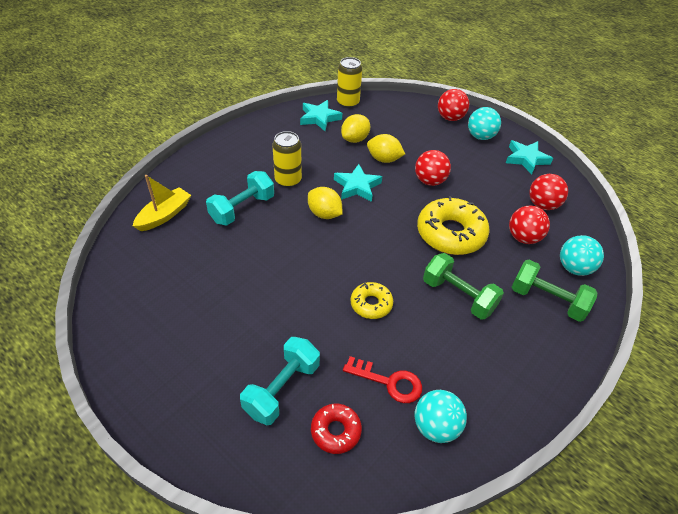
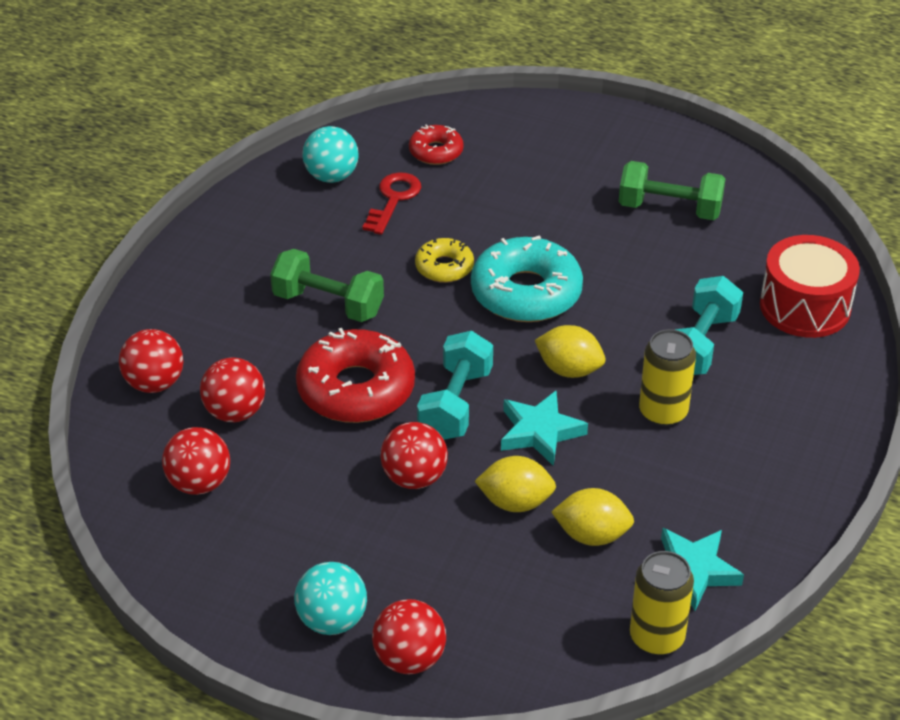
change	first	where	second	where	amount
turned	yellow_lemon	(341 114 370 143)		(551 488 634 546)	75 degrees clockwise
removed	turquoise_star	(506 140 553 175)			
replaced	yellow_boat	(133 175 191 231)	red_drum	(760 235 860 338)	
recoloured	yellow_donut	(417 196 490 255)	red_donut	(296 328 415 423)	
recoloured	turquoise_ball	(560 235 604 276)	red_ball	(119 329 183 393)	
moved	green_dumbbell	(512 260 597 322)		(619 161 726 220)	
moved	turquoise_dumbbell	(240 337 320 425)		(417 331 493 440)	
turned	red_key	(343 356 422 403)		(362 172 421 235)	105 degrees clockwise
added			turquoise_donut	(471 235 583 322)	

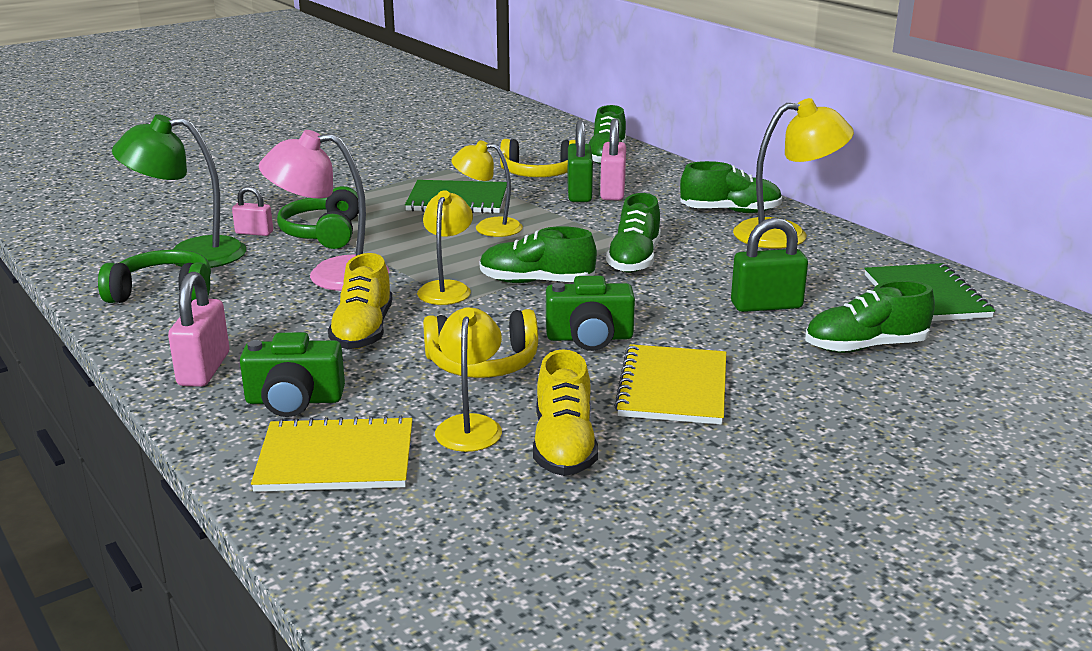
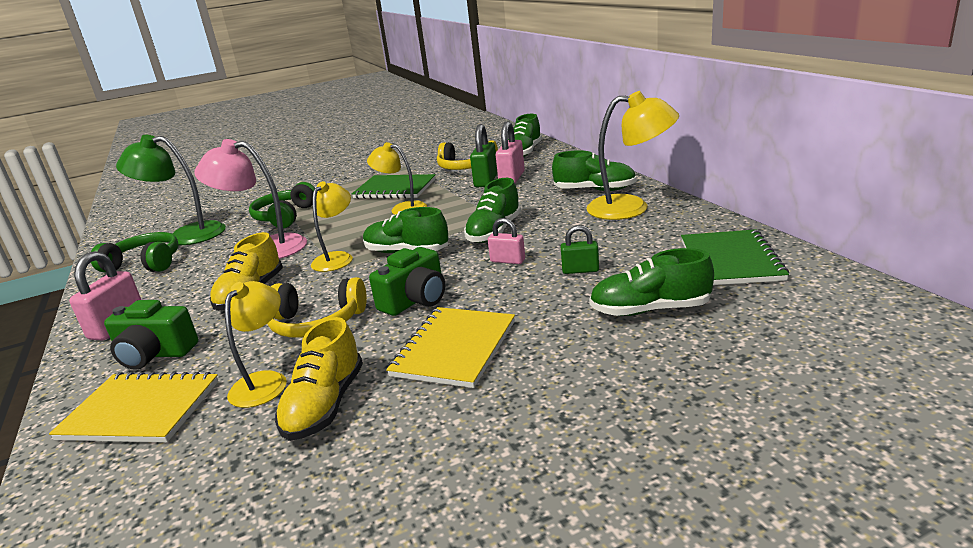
change	first	where	second	where	amount
moved	pink_padlock	(232 186 273 236)		(488 218 525 264)	
resized	green_padlock	(731 218 808 312)		(561 225 599 274)	x0.61
turned	green_camera	(546 276 635 351)		(369 247 445 316)	60 degrees counterclockwise

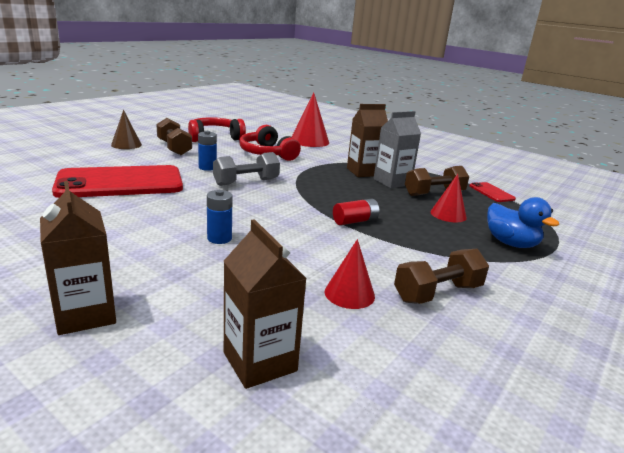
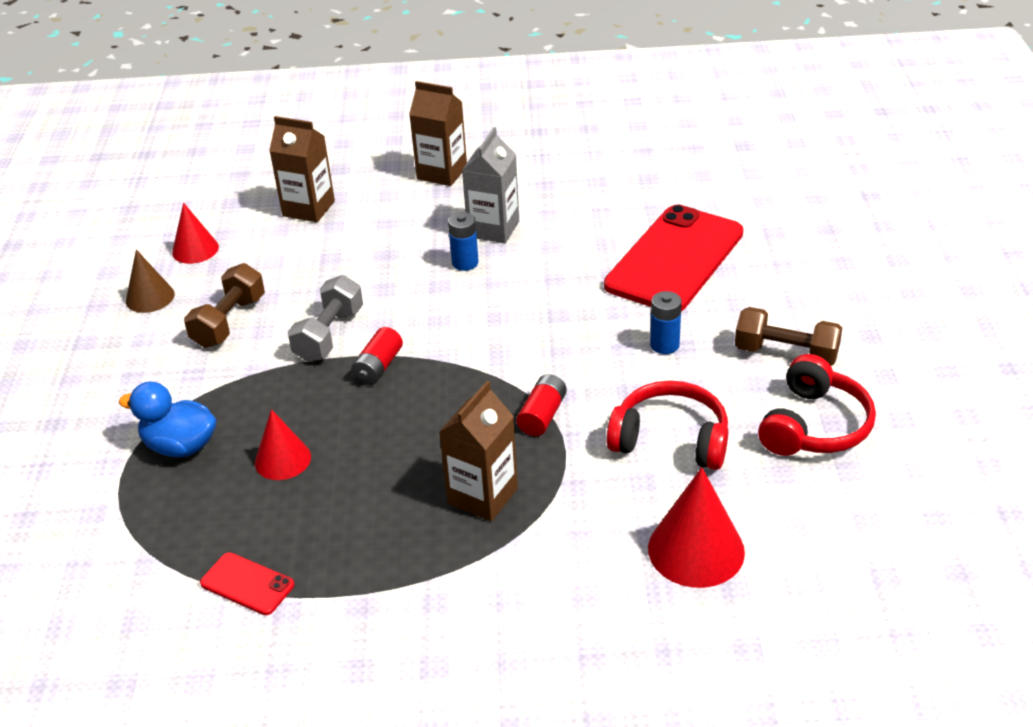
change	first	where	second	where	amount
moved	brown_cone	(111 110 142 149)		(126 249 175 313)	
moved	grey_carton	(374 111 421 188)		(462 127 519 243)	
moved	grey_dumbbell	(213 152 280 186)		(288 275 363 362)	
removed	brown_dumbbell	(405 166 469 196)			
moved	red_cone	(325 239 375 309)		(172 202 219 264)	
added			red_battery	(516 374 567 436)	

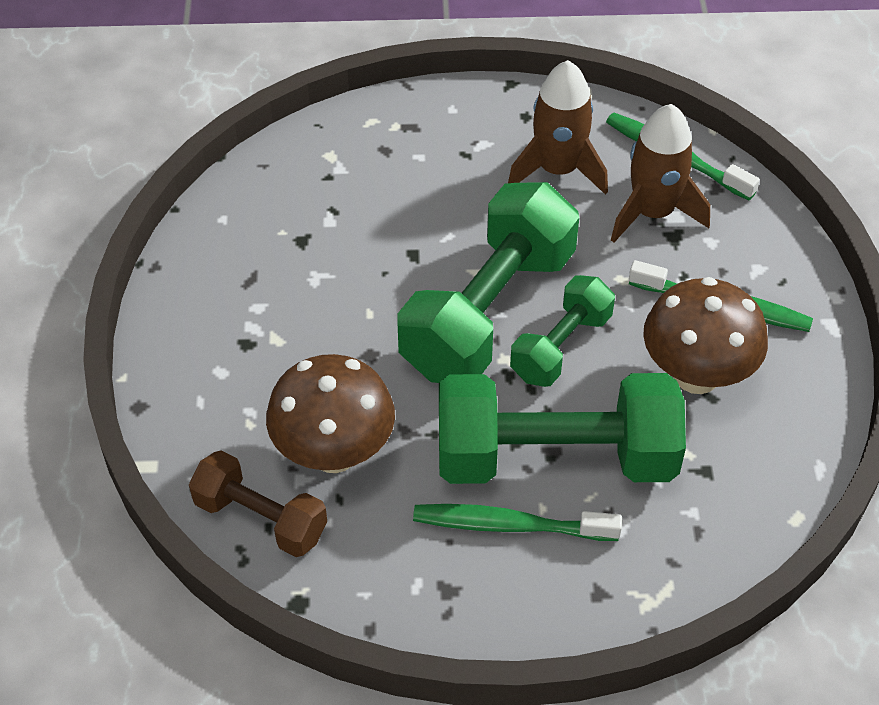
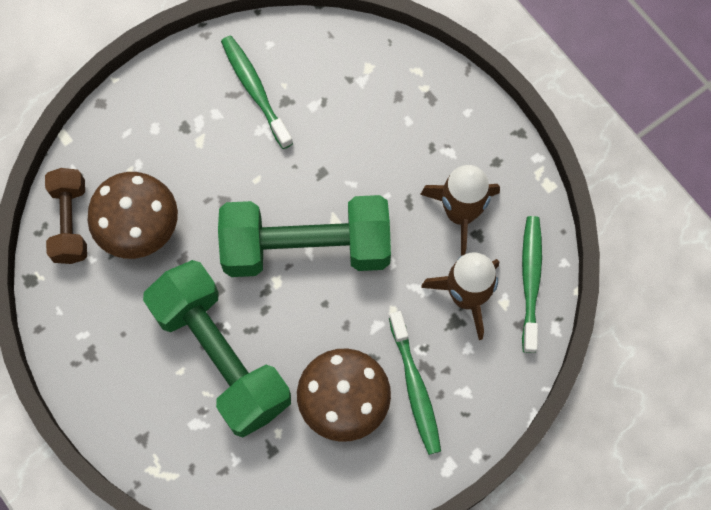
change	first	where	second	where	amount
removed	green_dumbbell	(510 275 615 387)			
moved	green_toothbrush	(413 504 622 541)		(221 36 293 149)	

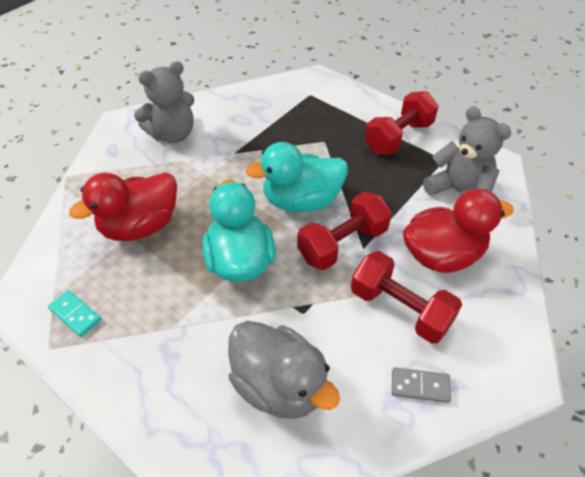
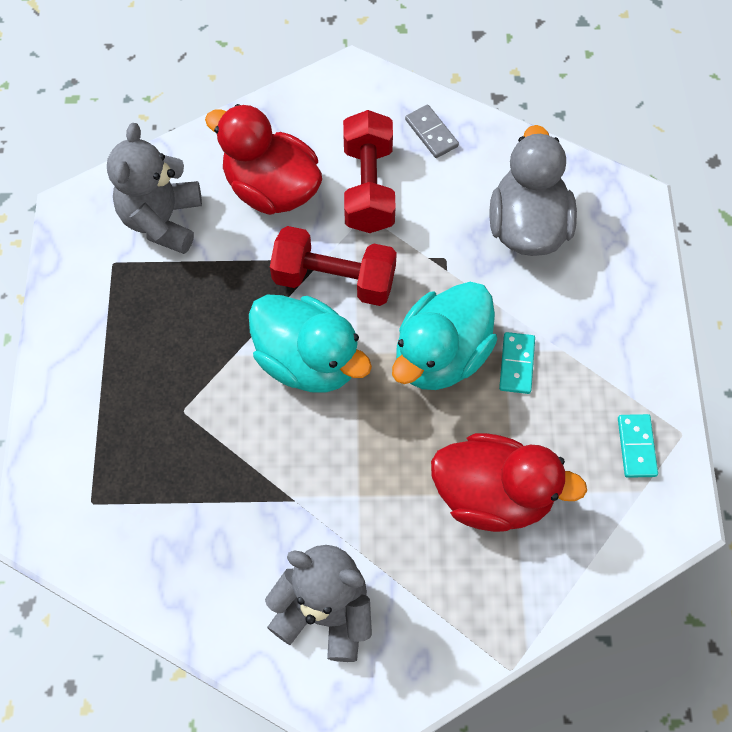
change	first	where	second	where	amount
removed	red_dumbbell	(365 91 439 155)			
added			turquoise_domino	(499 332 535 394)	

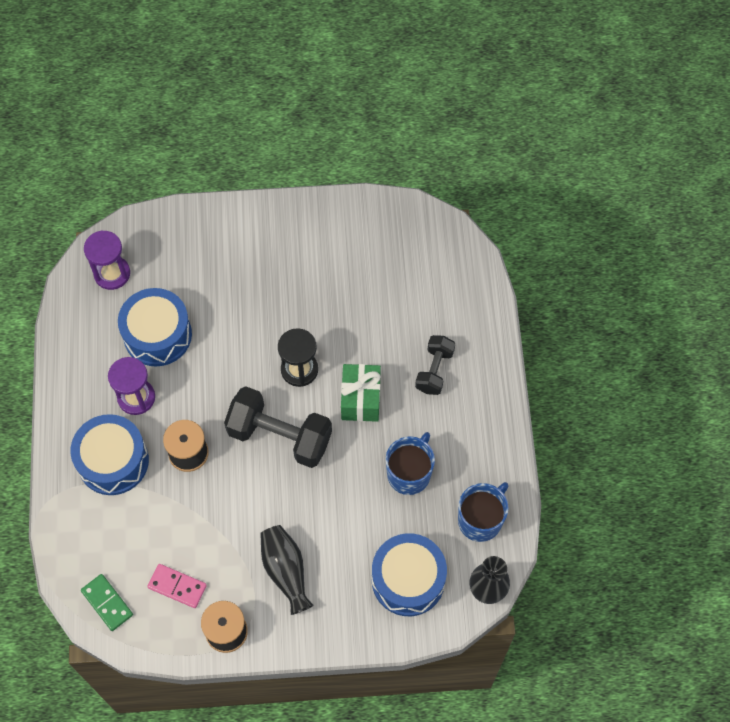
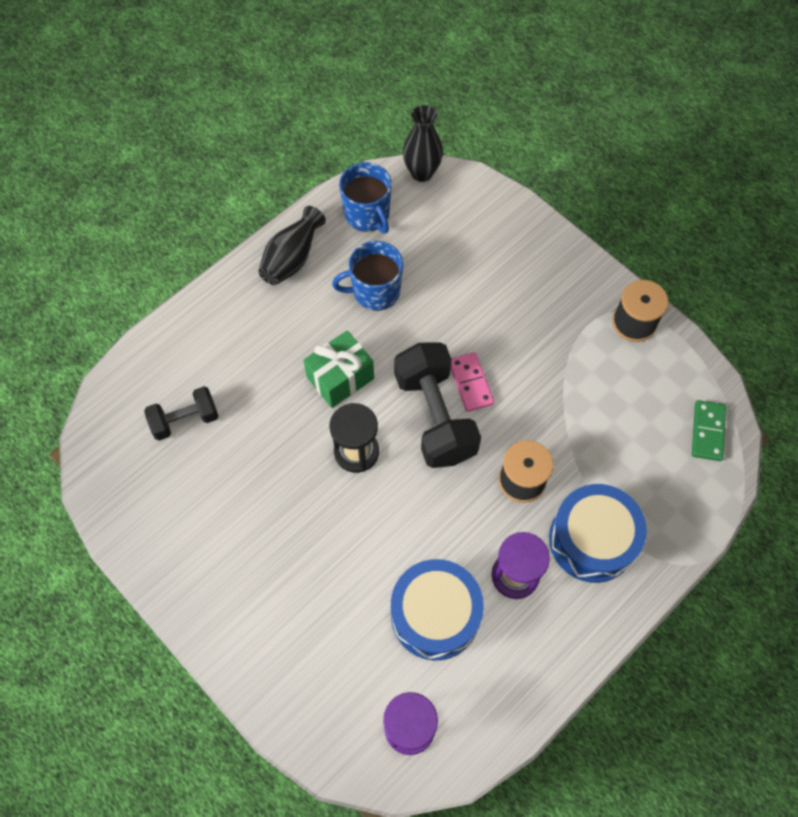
change	first	where	second	where	amount
moved	black_dumbbell	(415 335 455 395)		(144 386 219 441)	
turned	blue_mug	(458 482 509 542)		(339 162 392 233)	120 degrees counterclockwise
moved	black_vase	(260 525 314 615)		(258 206 326 285)	
removed	blue_drum	(372 533 447 616)			
moved	pink_domino	(147 564 207 608)		(451 352 494 412)	

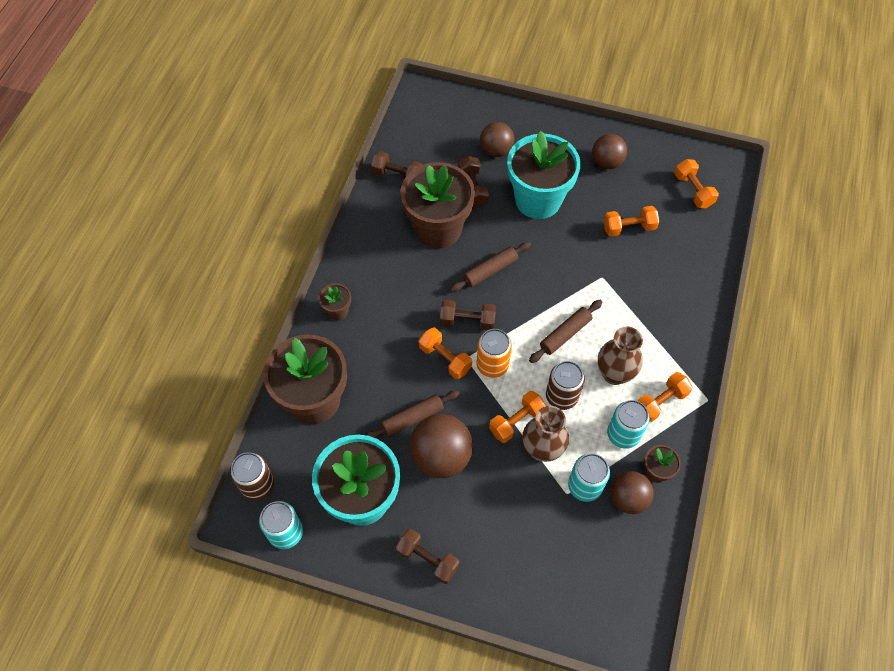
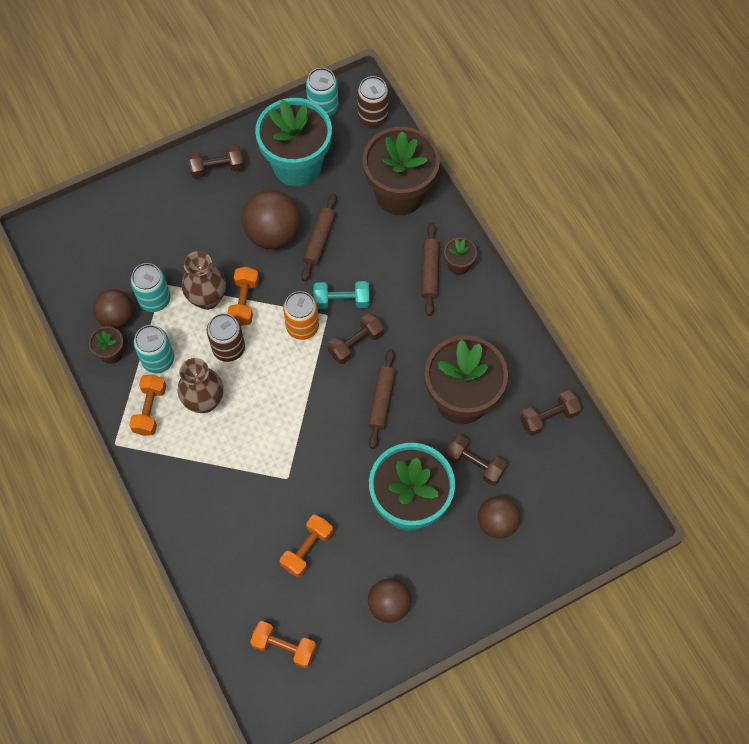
change	first	where	second	where	amount
moved	brown_rolling_pin	(529 300 602 363)		(421 223 440 316)	
recoloured	orange_dumbbell	(419 328 472 379)	turquoise_dumbbell	(314 281 370 309)	

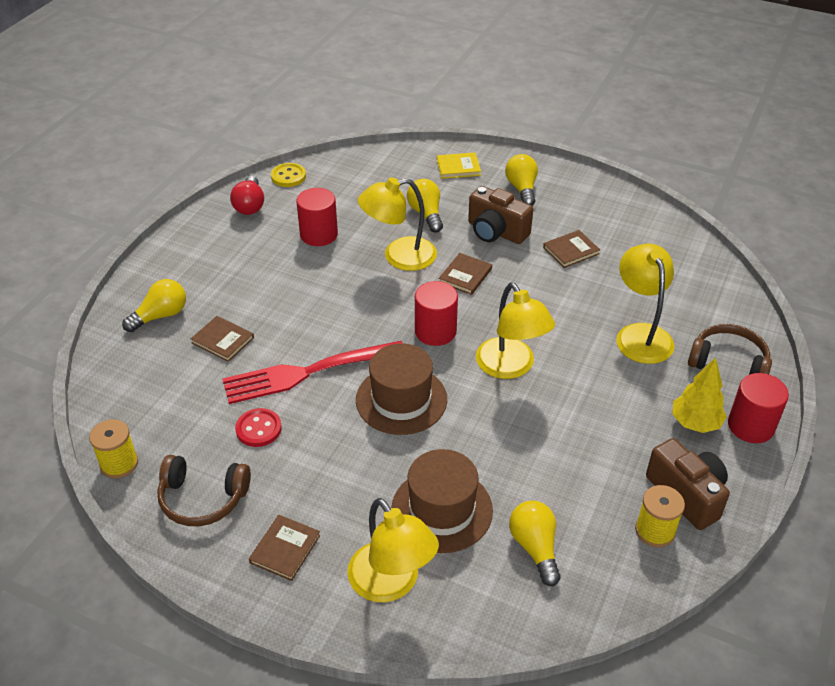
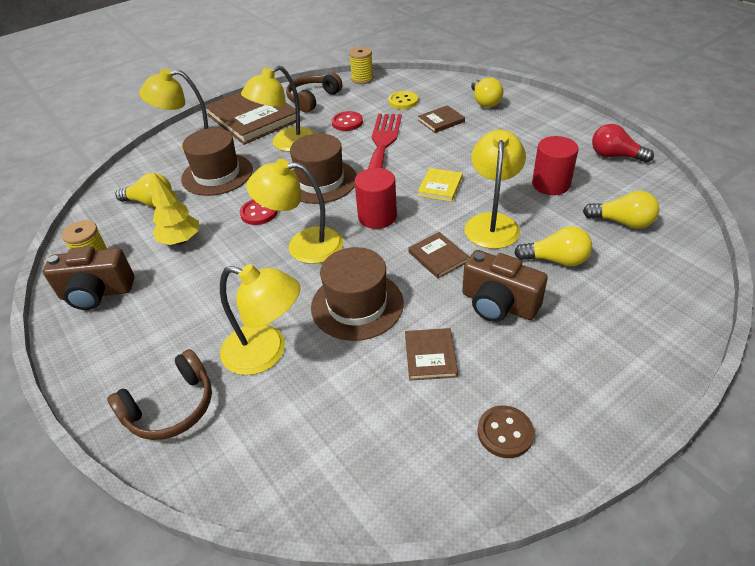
change	first	where	second	where	amount
moved	yellow_book	(437 152 481 179)		(418 168 463 202)	
moved	yellow_light_bulb	(505 154 538 206)		(583 191 659 229)	
moved	yellow_button	(271 163 306 187)		(388 91 418 109)	
turned	brown_camera	(468 186 533 244)		(462 250 548 322)	120 degrees counterclockwise
moved	yellow_tree	(672 357 727 433)		(152 172 199 245)	
removed	red_cylinder	(728 373 789 443)			
resized	brown_book	(249 515 321 581)		(205 91 296 145)	x2.20
added			yellow_lamp	(241 65 315 152)	
added			red_button	(240 199 278 225)	
added			brown_hat	(311 247 404 341)	
added			brown_button	(477 406 534 458)	

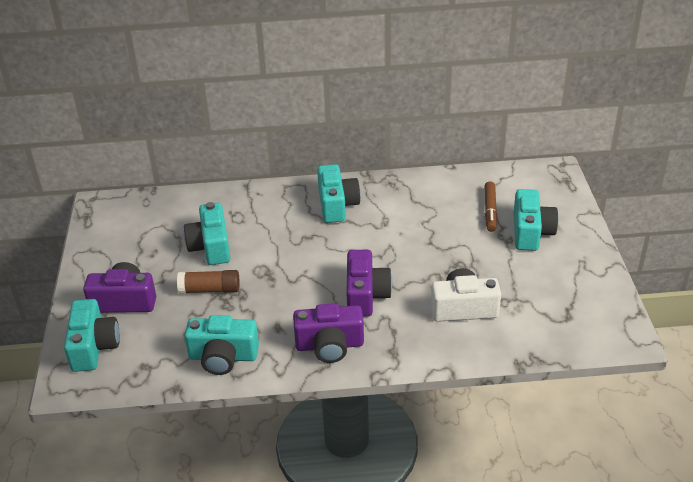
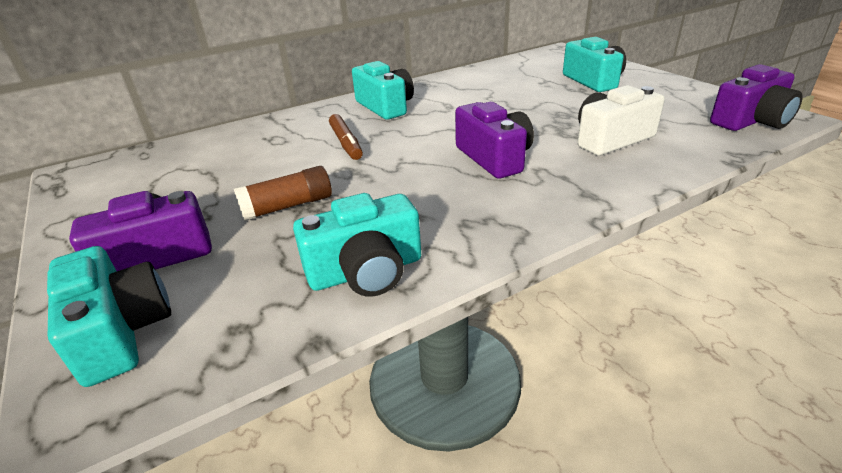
change	first	where	second	where	amount
moved	brown_marker	(485 181 497 232)		(329 114 363 160)	
removed	turquoise_camera	(184 202 230 265)			
moved	purple_camera	(293 303 364 363)		(710 64 803 131)	

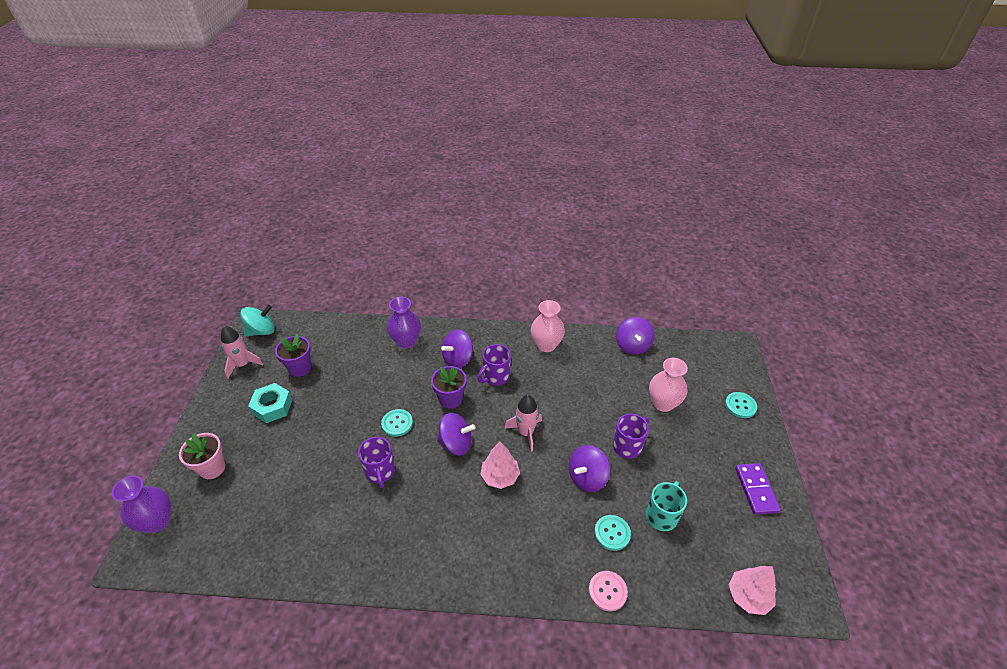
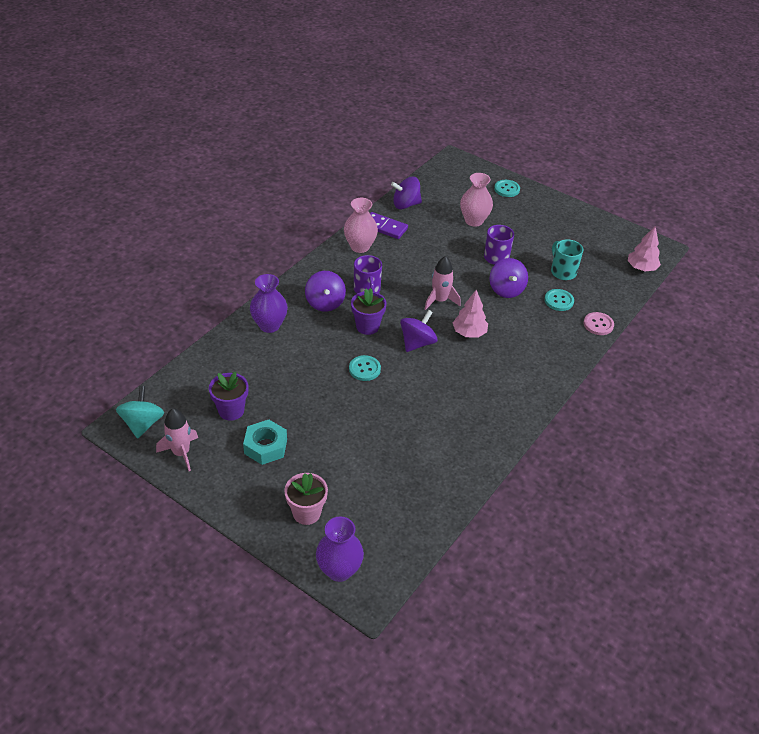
change	first	where	second	where	amount
turned	purple_spinning_top	(616 317 655 355)		(391 177 422 209)	135 degrees clockwise
removed	purple_mug	(358 437 395 488)			
moved	purple_domino	(735 463 781 515)		(370 212 408 239)	

